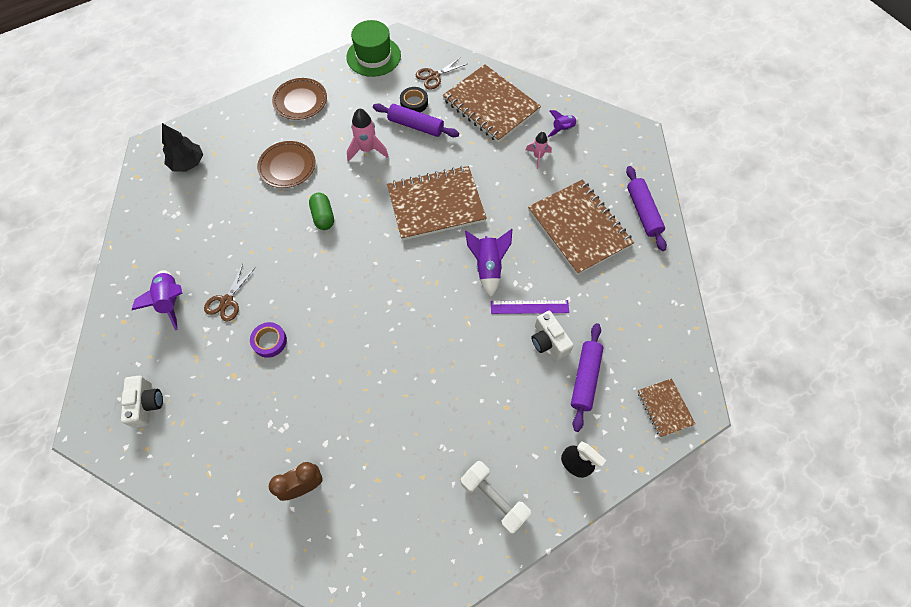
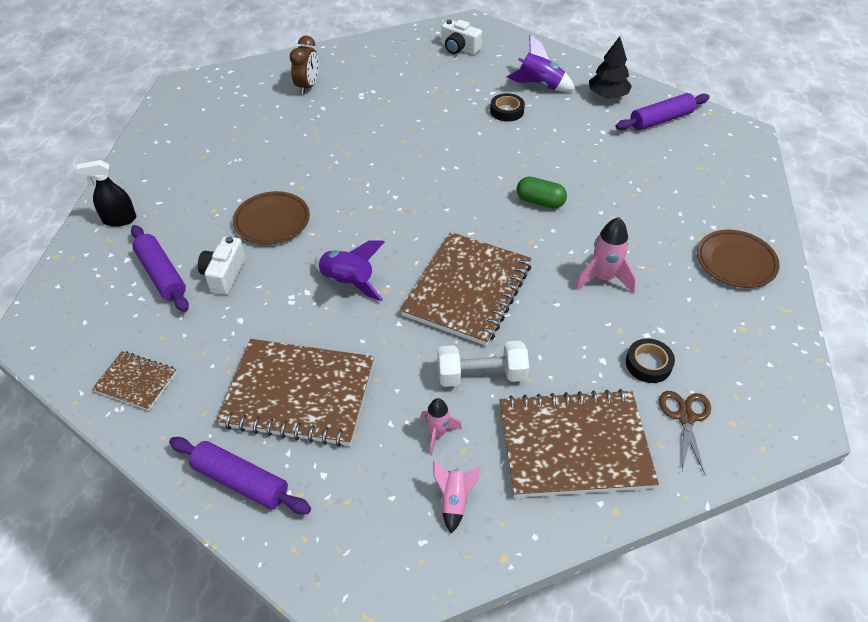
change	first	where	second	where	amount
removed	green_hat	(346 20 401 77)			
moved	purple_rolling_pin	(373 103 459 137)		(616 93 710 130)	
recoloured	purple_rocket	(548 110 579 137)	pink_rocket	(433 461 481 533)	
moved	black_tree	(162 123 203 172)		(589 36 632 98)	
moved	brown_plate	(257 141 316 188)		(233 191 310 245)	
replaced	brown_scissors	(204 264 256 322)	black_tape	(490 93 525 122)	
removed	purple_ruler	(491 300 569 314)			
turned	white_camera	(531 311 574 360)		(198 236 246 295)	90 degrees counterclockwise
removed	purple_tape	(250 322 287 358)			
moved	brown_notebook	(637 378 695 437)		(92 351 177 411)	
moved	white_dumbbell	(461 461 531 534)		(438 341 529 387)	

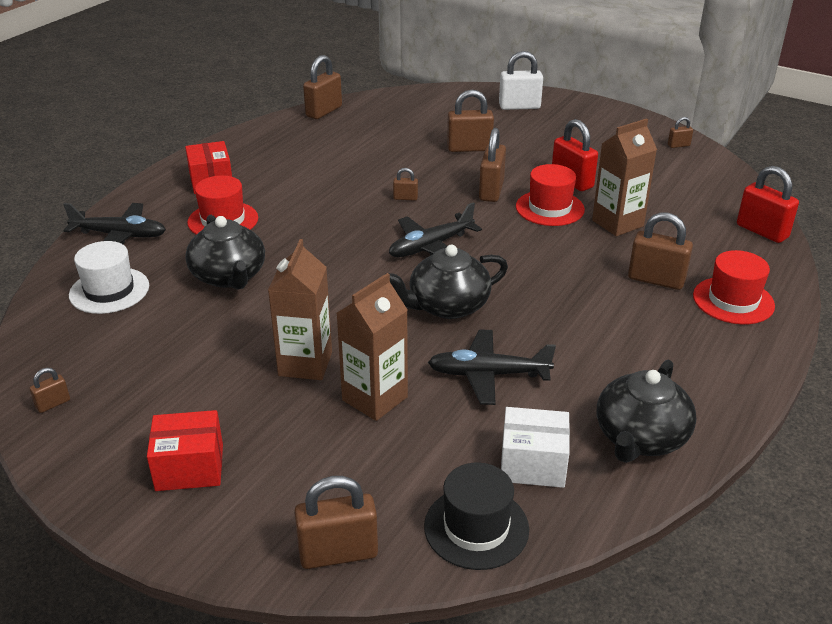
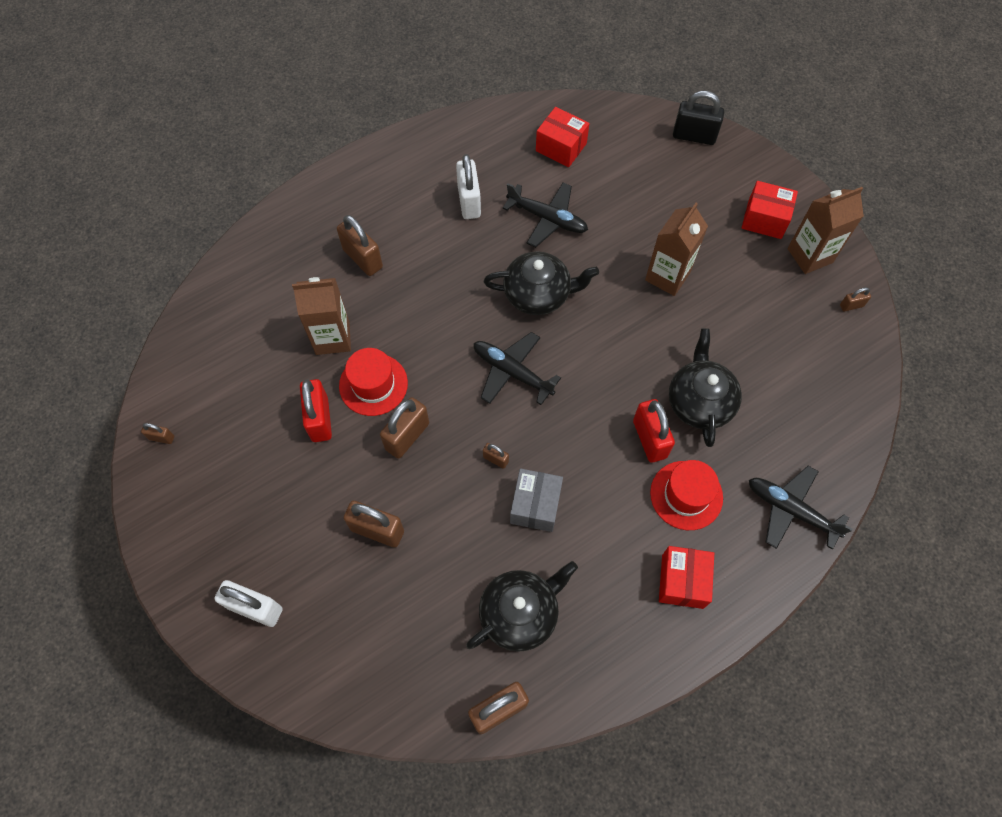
change	first	where	second	where	amount
moved	red_padlock	(737 166 799 243)		(633 399 675 463)	
turned	black_plane	(389 202 482 257)		(473 332 561 405)	135 degrees counterclockwise
removed	white_hat	(69 241 149 314)			
removed	red_hat	(693 250 775 325)			
moved	brown_carton	(337 273 408 421)		(788 187 864 274)	
moved	black_teapot	(597 360 696 463)		(466 561 578 652)	
recoloured	white_box	(501 407 570 488)	red_box	(536 107 590 167)	
removed	black_hat	(424 463 529 570)			
recoloured	brown_padlock	(294 476 378 569)	black_padlock	(673 91 724 145)	
added			white_padlock	(456 154 481 219)	
added			grey_box	(510 468 563 532)	

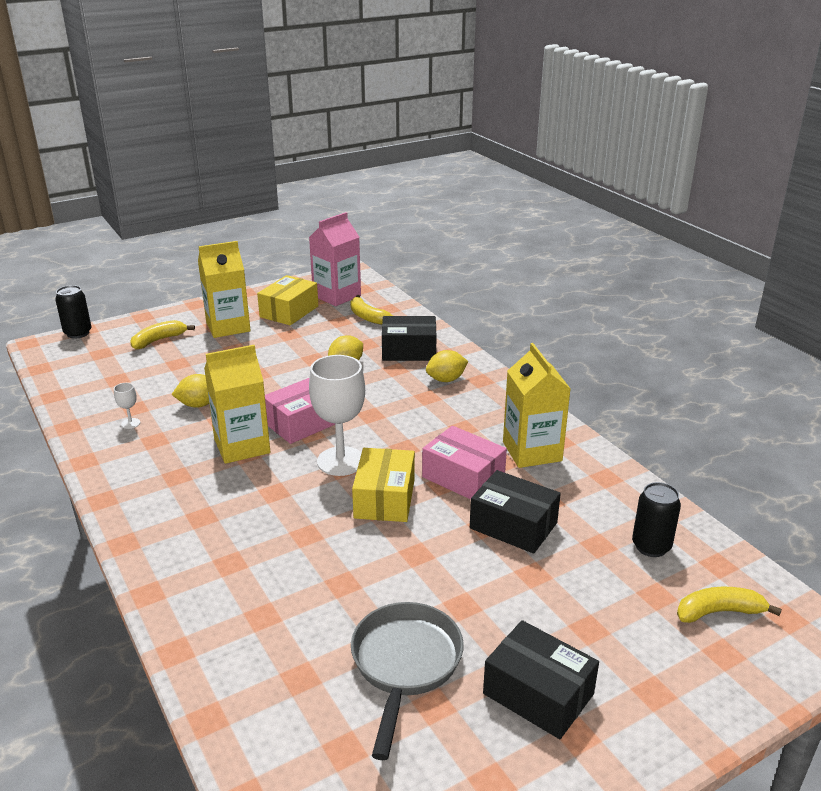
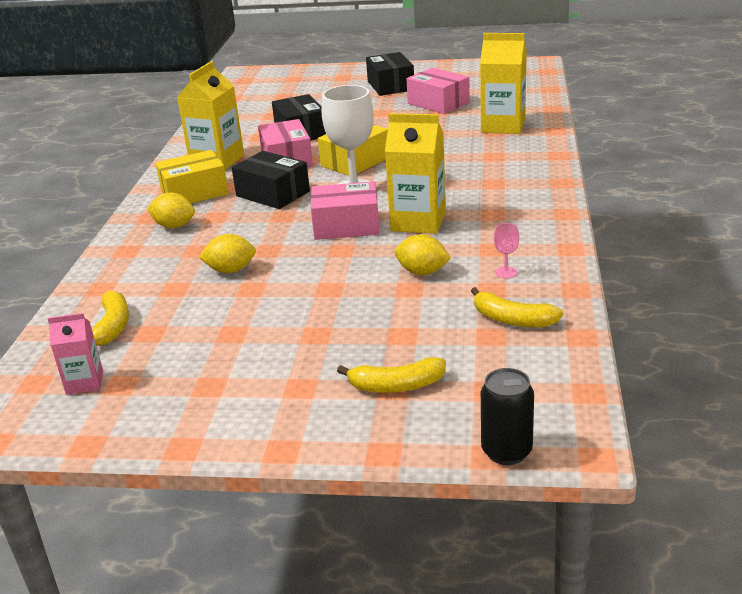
change	first	where	second	where	amount
resized	pink_carton	(309 212 361 306)		(48 313 103 395)	x0.56
moved	yellow_carton	(198 241 251 338)		(480 33 527 134)	
moved	yellow_box	(257 275 318 325)		(155 150 229 203)	
moved	black_box	(382 316 437 361)		(232 151 310 209)	
recoloured	white_goblet	(114 383 140 429)	pink_goblet	(494 223 519 279)	
removed	black_can	(632 482 681 557)			
moved	yellow_banana	(677 587 782 623)		(471 287 563 327)	
replaced	grey_pan	(351 602 464 760)	pink_box	(406 68 470 114)	

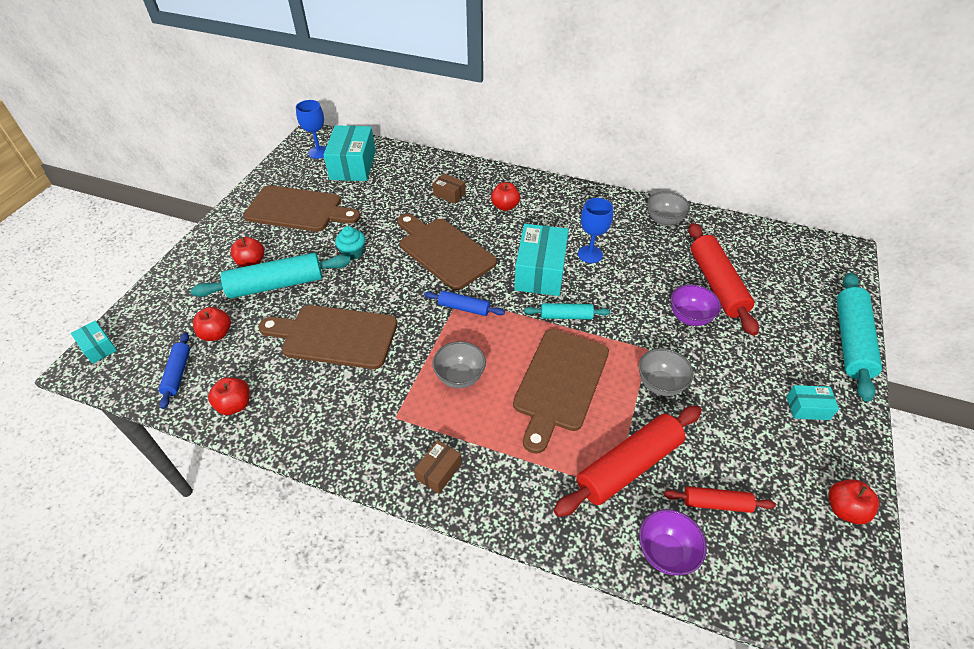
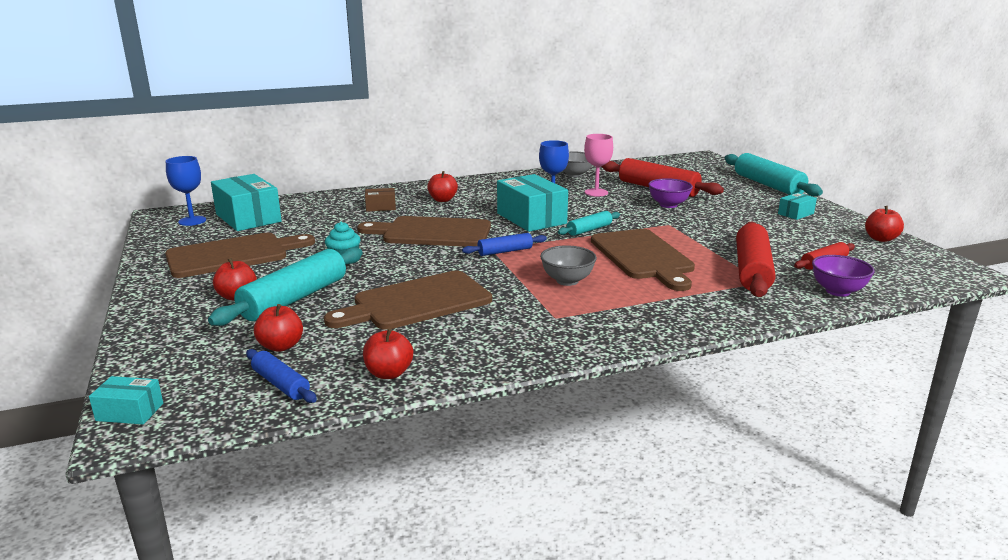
change	first	where	second	where	amount
removed	grey_bowl	(639 348 694 396)			
removed	brown_box	(414 440 461 494)			
added			pink_goblet	(584 134 613 197)	

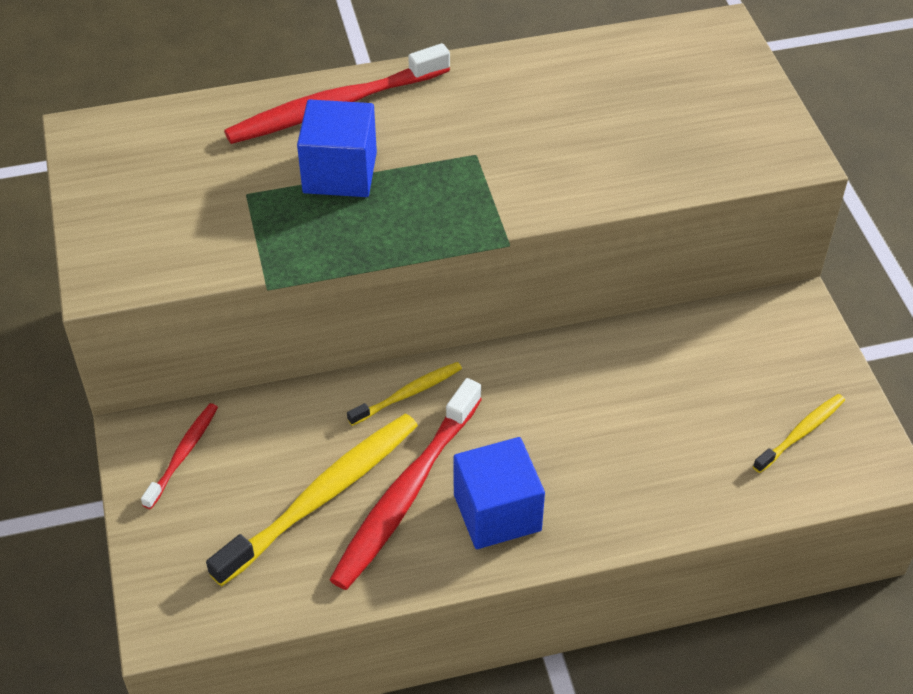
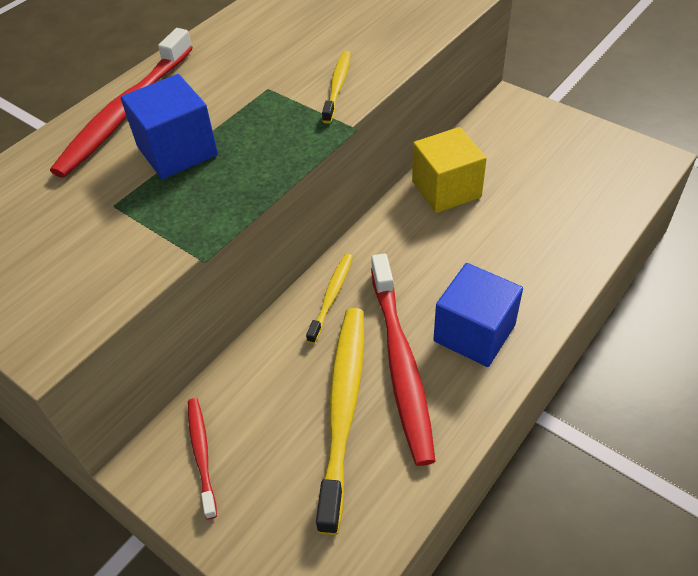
change	first	where	second	where	amount
moved	yellow_toothbrush	(753 394 845 473)		(322 51 351 124)	
added			yellow_cube	(412 127 487 213)	

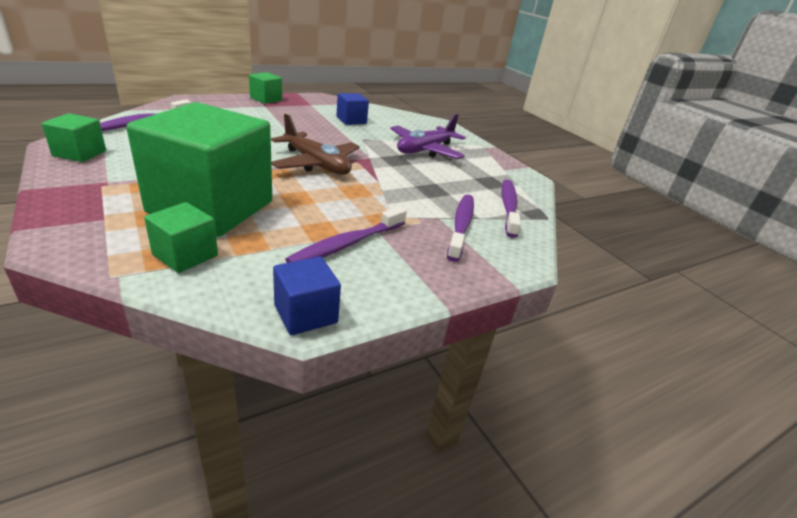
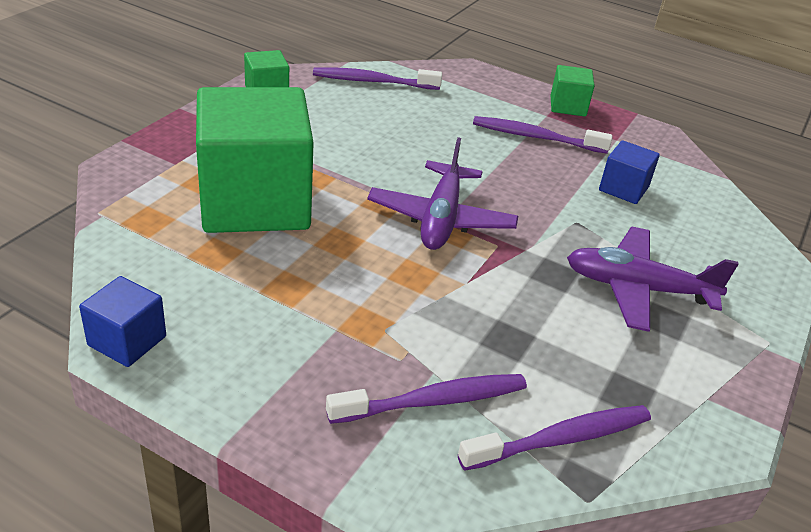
change	first	where	second	where	amount
recoloured	brown_plane	(271 114 360 175)	purple_plane	(367 137 518 250)	
removed	green_cube	(144 202 218 273)			
moved	purple_toothbrush	(285 206 407 263)		(473 116 613 154)	

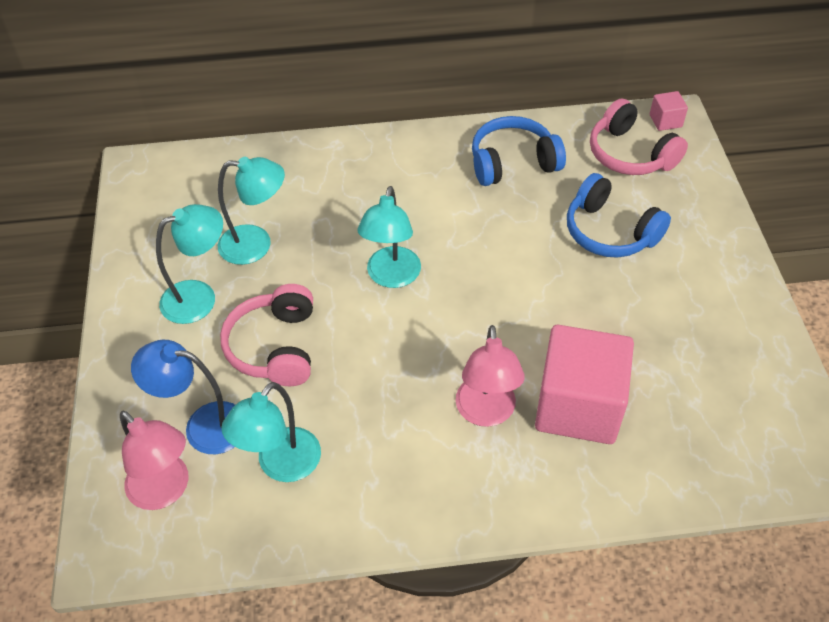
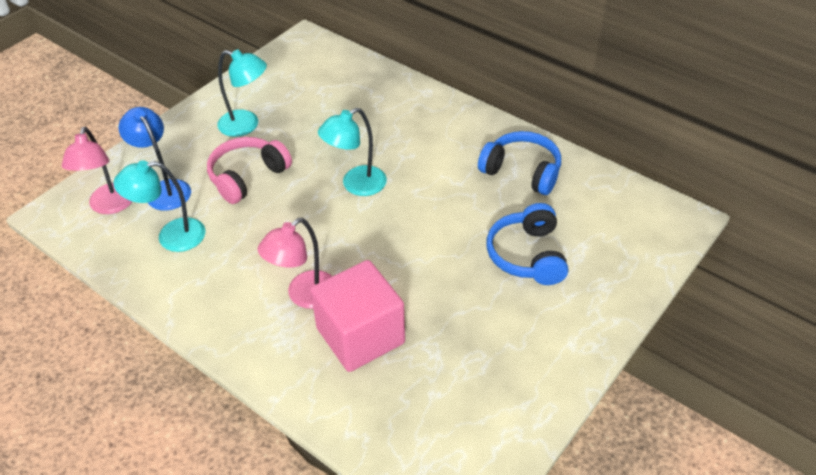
change	first	where	second	where	amount
removed	pink_cube	(650 91 688 131)			
removed	pink_headphones	(590 98 688 175)			
removed	turquoise_lamp	(218 157 285 265)			

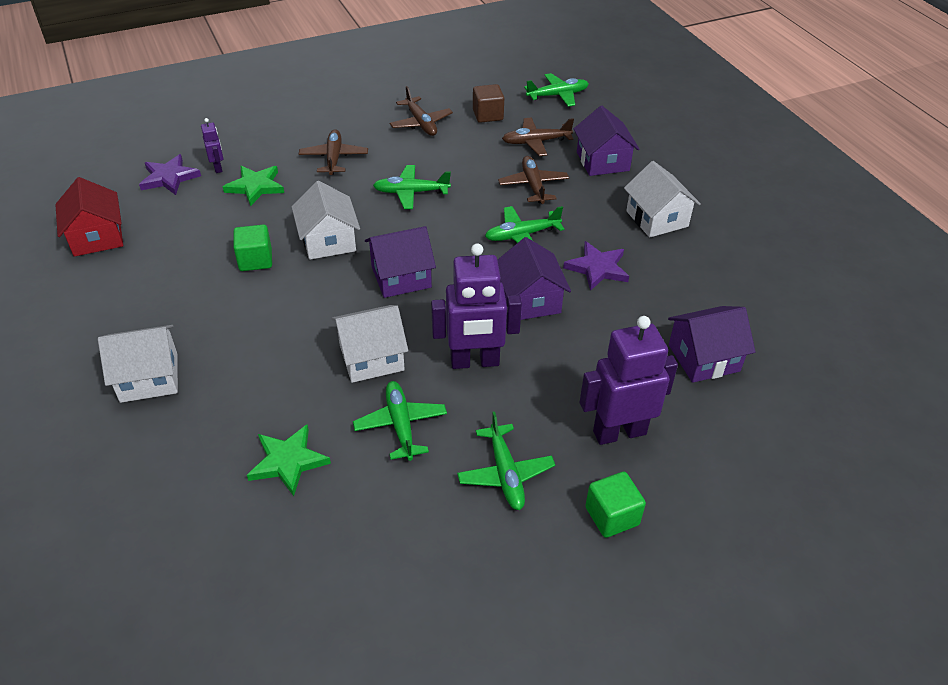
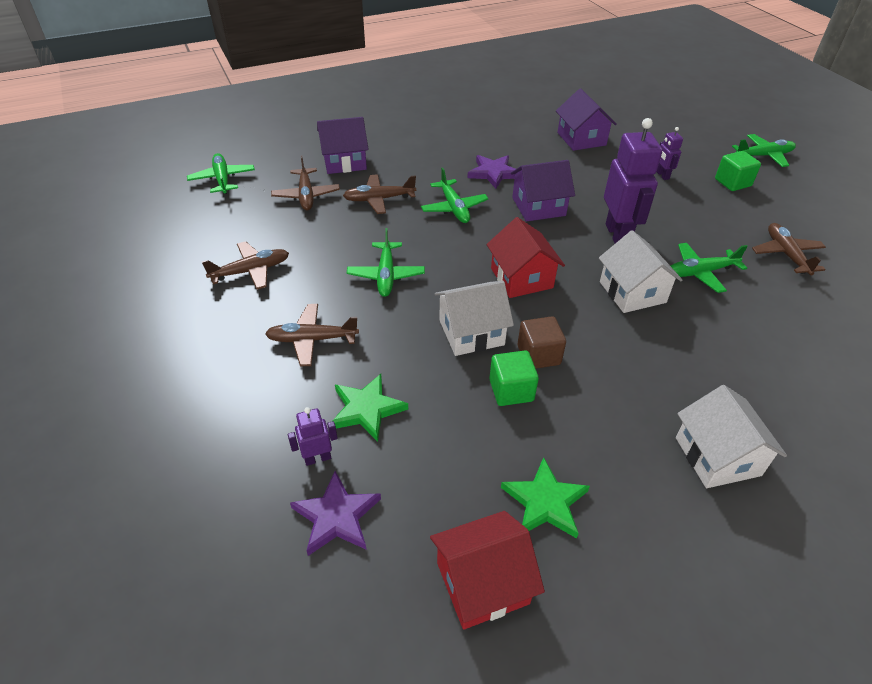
change	first	where	second	where	amount
moved	brown_cube	(473 84 504 123)		(518 316 566 369)	
removed	white_house	(624 161 701 238)			
recoloured	purple_house	(365 226 436 298)	red_house	(487 217 565 298)	
resized	purple_robot	(580 316 678 445)		(657 127 683 180)	x0.47
moved	green_plane	(457 411 555 510)		(732 134 796 167)	
moved	green_star	(247 424 331 496)		(501 457 590 538)	
added			brown_plane	(752 223 826 276)	

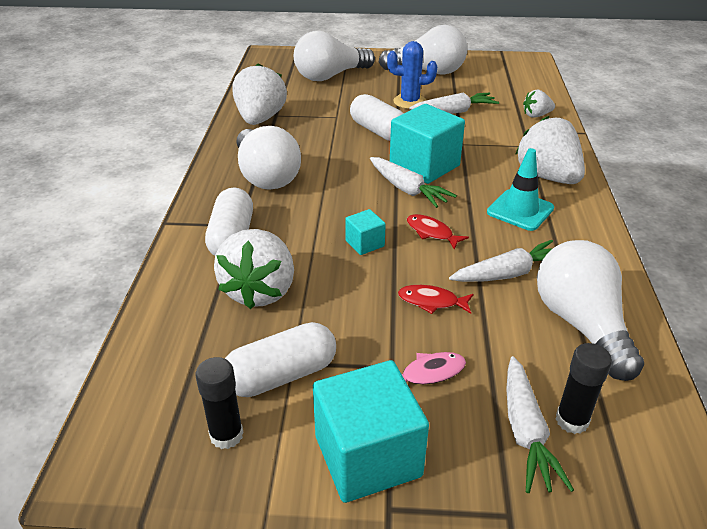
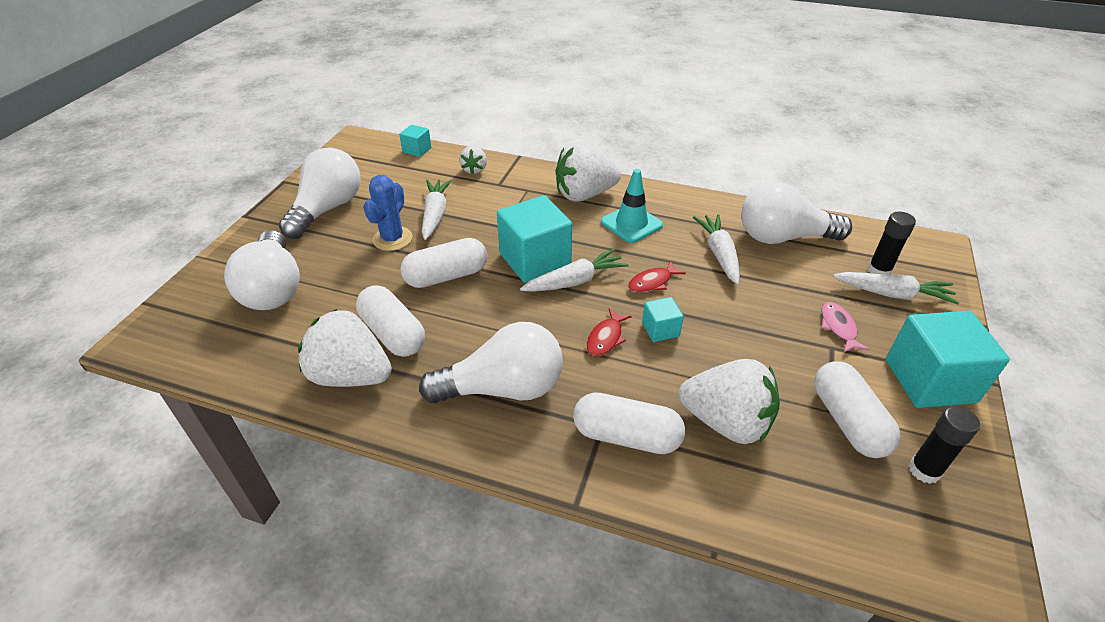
change	first	where	second	where	amount
moved	red_fish	(398 285 473 314)		(587 308 632 356)	
added			turquoise_cube	(399 125 431 157)	
added			white_capsule	(356 285 425 357)	

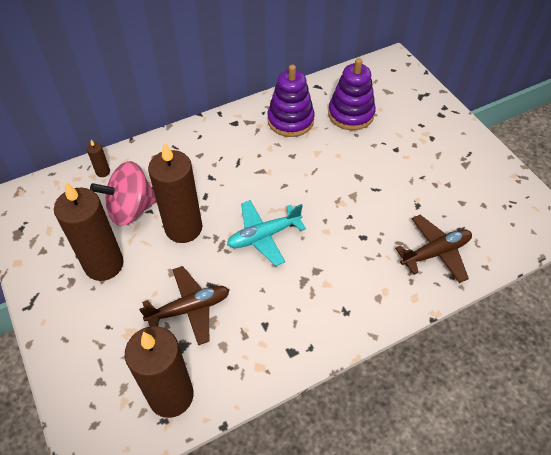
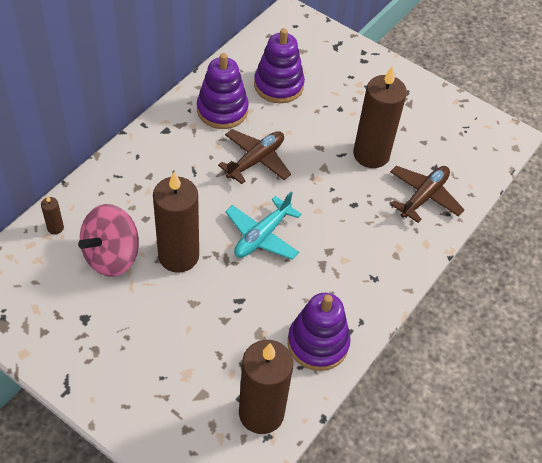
change	first	where	second	where	amount
moved	brown_candle	(54 182 124 281)		(353 66 407 168)	
moved	brown_plane	(139 266 229 345)		(218 129 291 184)	
added			purple_stacking_toy	(288 293 351 371)	

